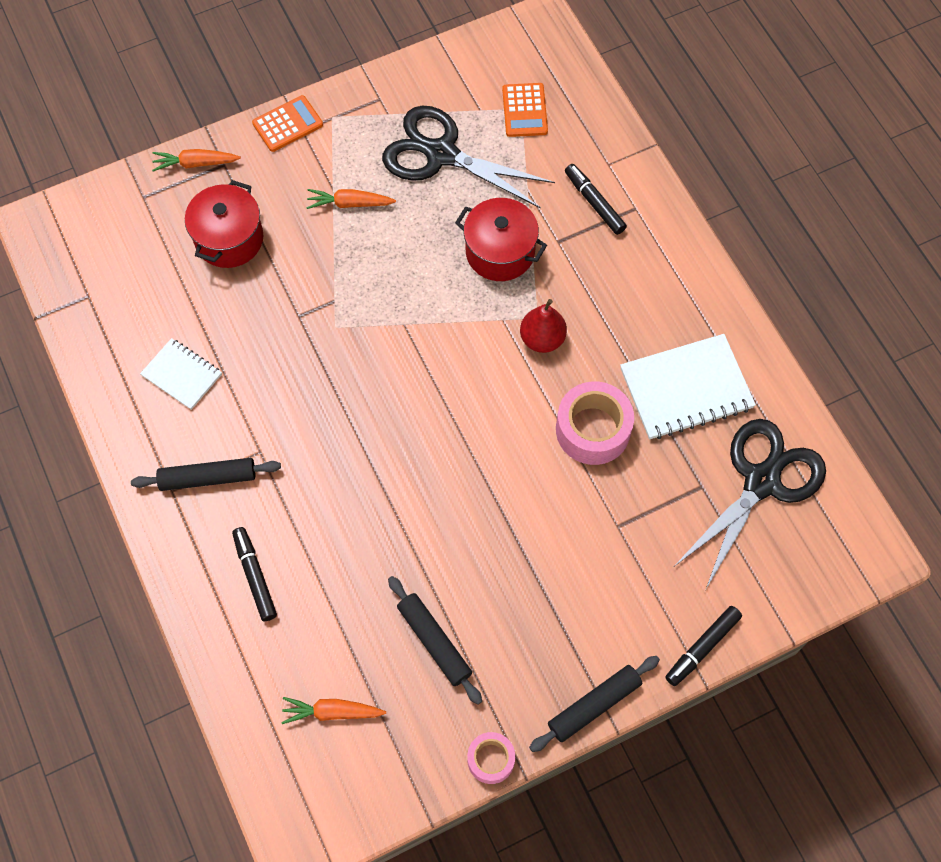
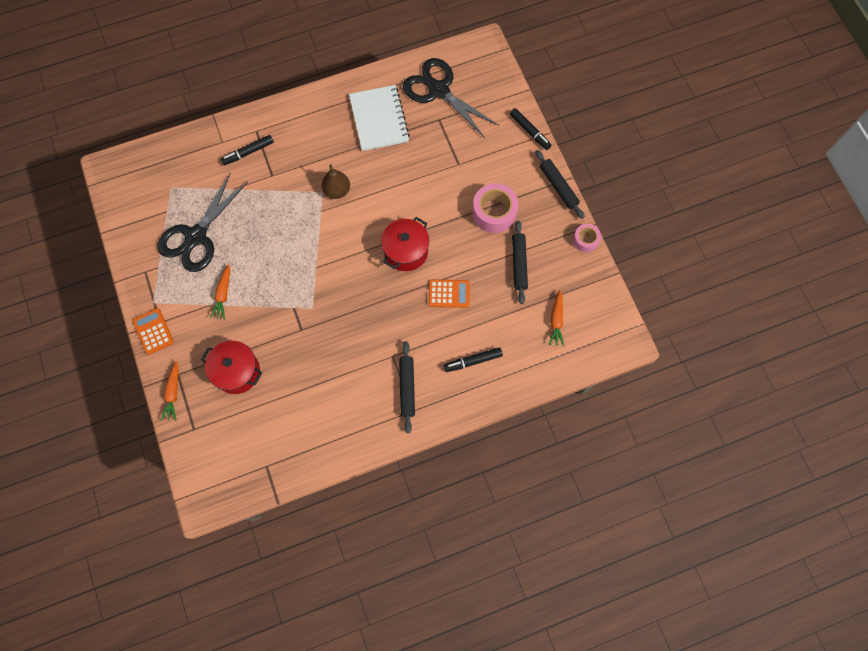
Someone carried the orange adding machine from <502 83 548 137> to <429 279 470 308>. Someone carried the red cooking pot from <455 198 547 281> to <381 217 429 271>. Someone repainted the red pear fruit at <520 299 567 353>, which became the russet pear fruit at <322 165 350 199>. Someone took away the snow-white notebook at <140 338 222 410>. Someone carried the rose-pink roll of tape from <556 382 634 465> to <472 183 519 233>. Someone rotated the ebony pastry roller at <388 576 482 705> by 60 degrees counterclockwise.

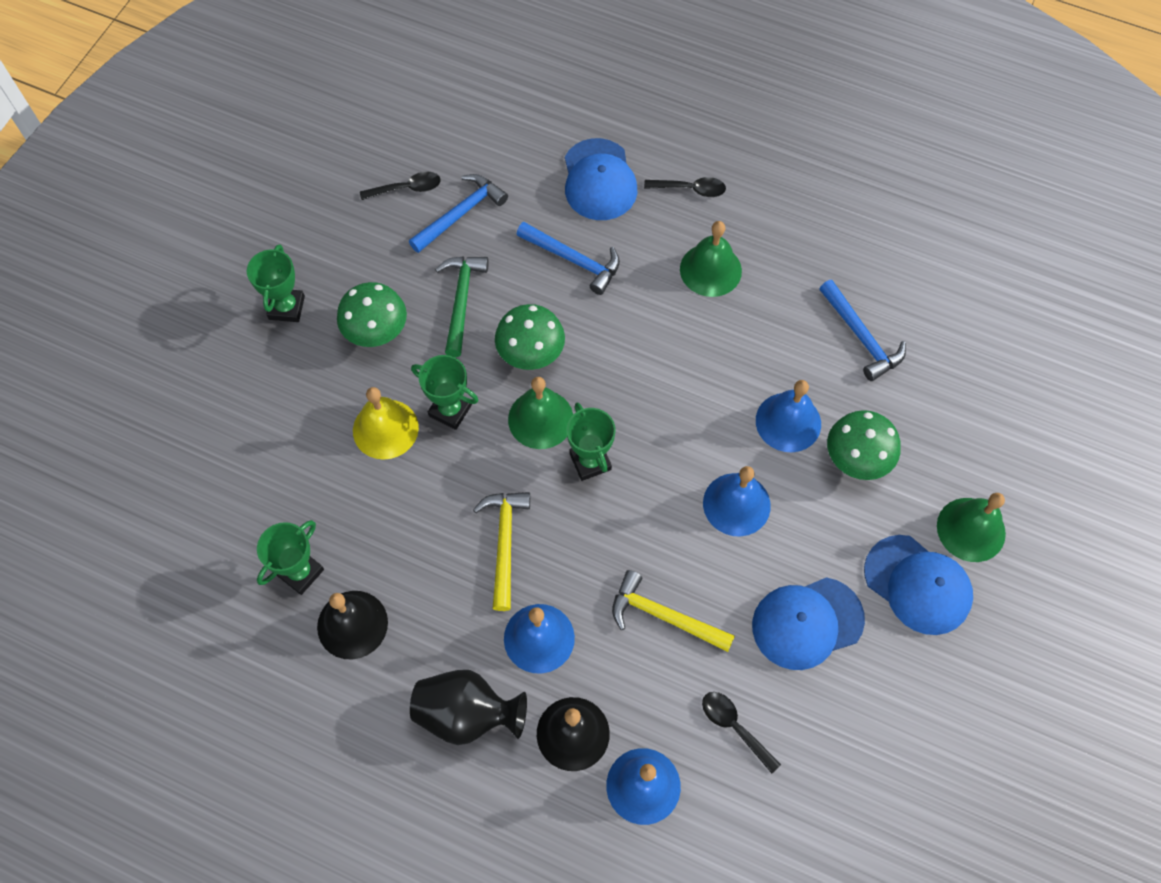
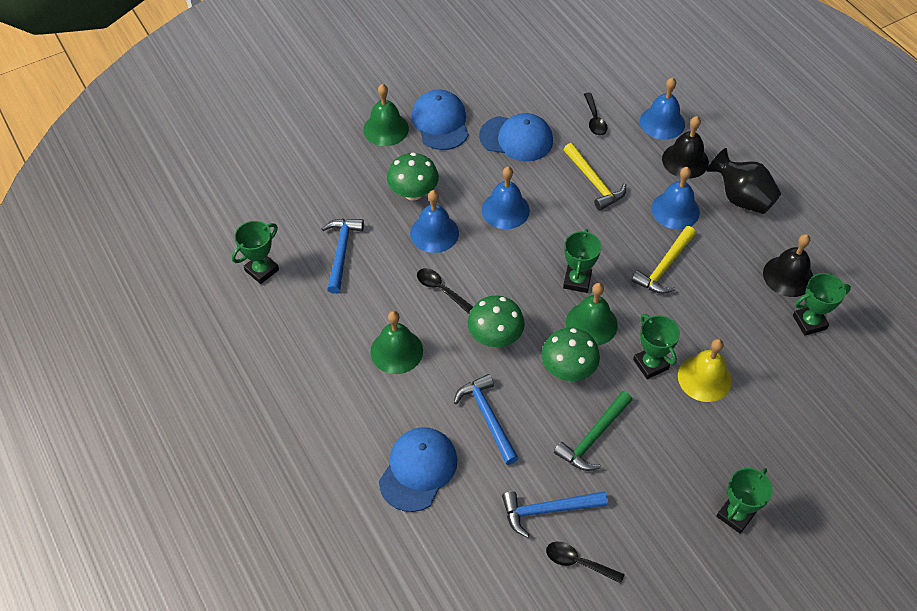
Someone carried the ebony teaspoon from <644 177 726 197> to <417 268 473 313>. Someone carried the green mushroom from <337 282 407 347> to <467 296 525 347>. Someone put down the green prize cup at <232 221 279 284>.

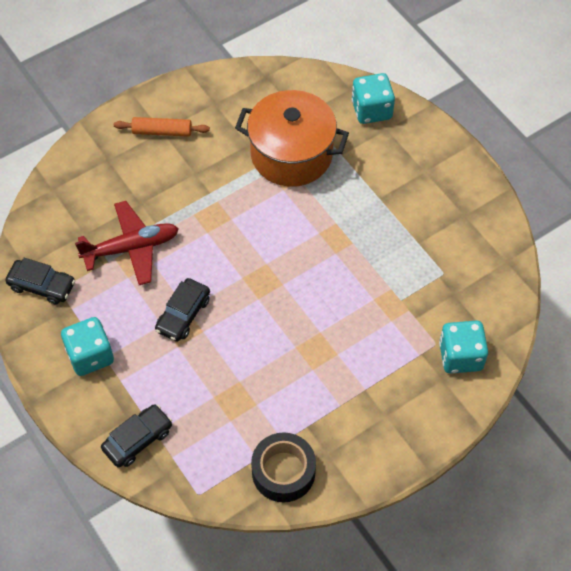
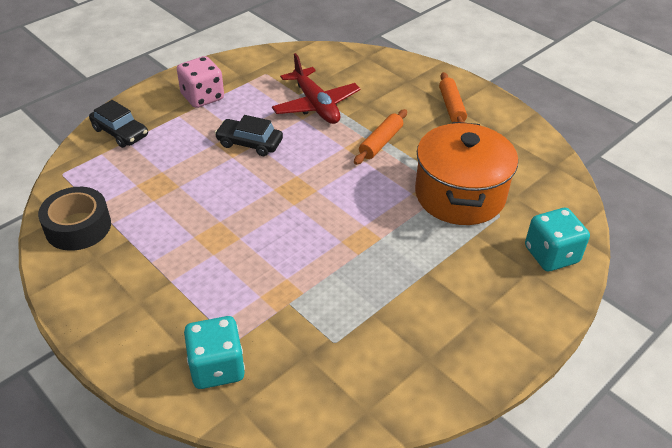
Someone took away the ebony toy car at <5 258 75 305>. Someone repainted the aqua dice at <61 317 114 376>, which became the rose-pink dice at <177 56 224 108>. Someone put down the orange pastry roller at <354 109 407 165>.

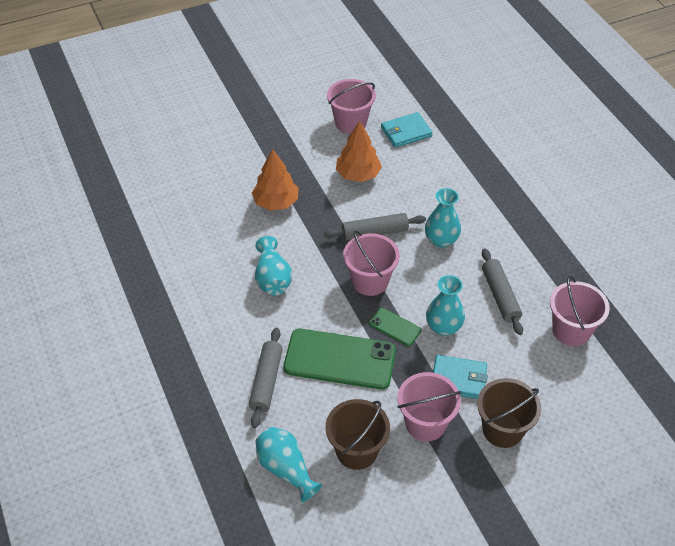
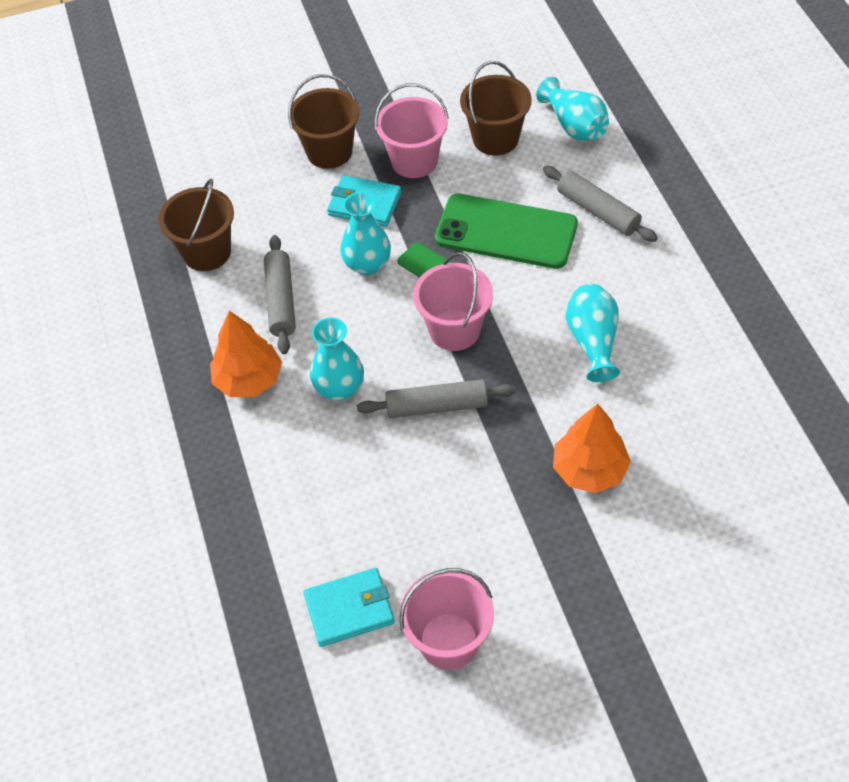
Someone carried the orange fir tree from <336 121 382 182> to <210 311 282 397>. Someone repainted the rose-pink sand bucket at <550 276 610 346>, which became the russet sand bucket at <158 179 234 271>. Someone rotated the grey pastry roller at <249 328 283 428> by 60 degrees counterclockwise.

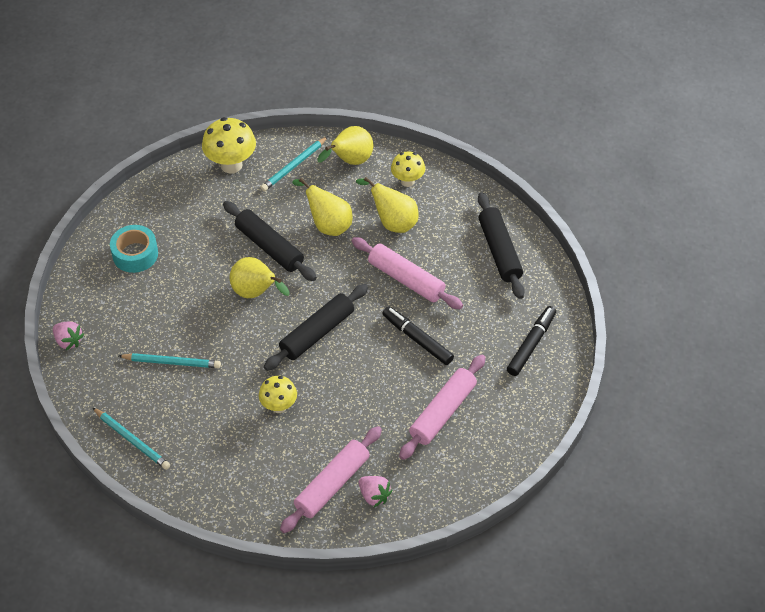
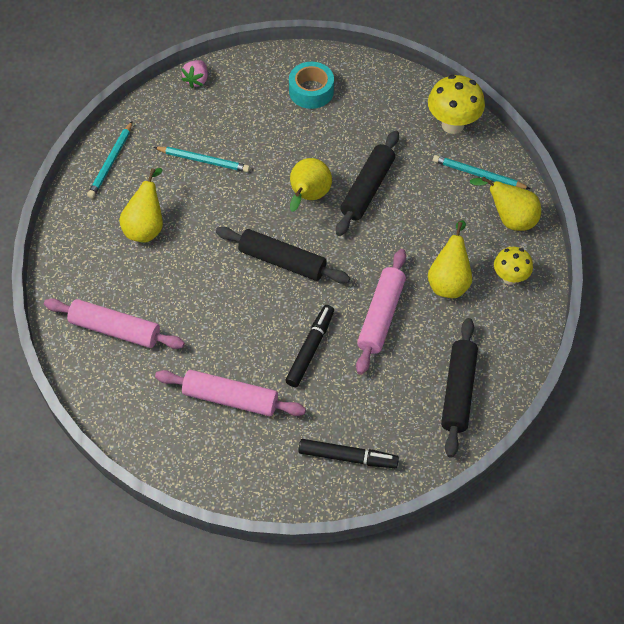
Someone carried the bright yellow pear fruit from <292 178 352 236> to <119 168 163 242>. Someone rotated the ebony pastry roller at <478 192 525 299> by 45 degrees counterclockwise. Someone rotated the aqua pencil at <119 353 221 368> by 60 degrees counterclockwise. Someone took away the bright yellow mushroom at <259 376 297 413>. Someone took away the rose-pink toy strawberry at <359 476 392 507>.

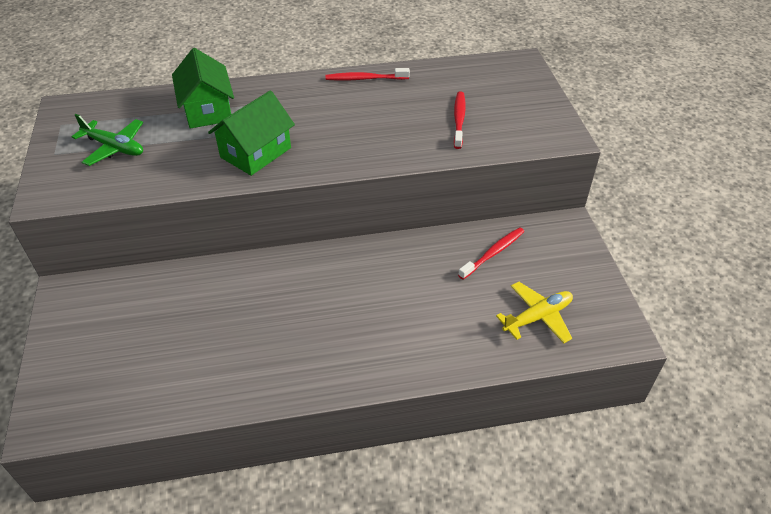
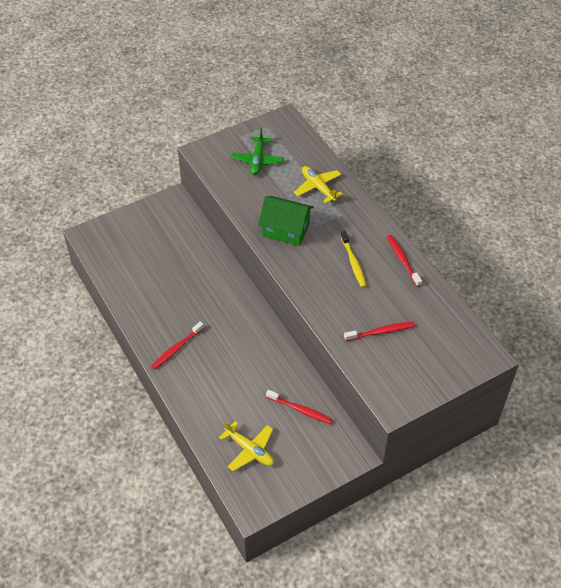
Someone swapped the green house at <172 48 234 129> for the bright yellow aeroplane at <294 166 343 204>. Someone put down the bright yellow dental brush at <341 231 366 288>. Someone put down the red dental brush at <151 321 204 370>.

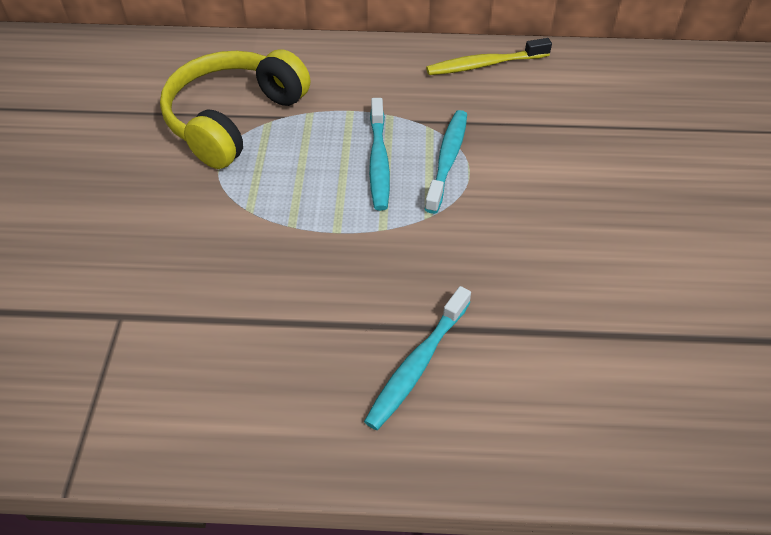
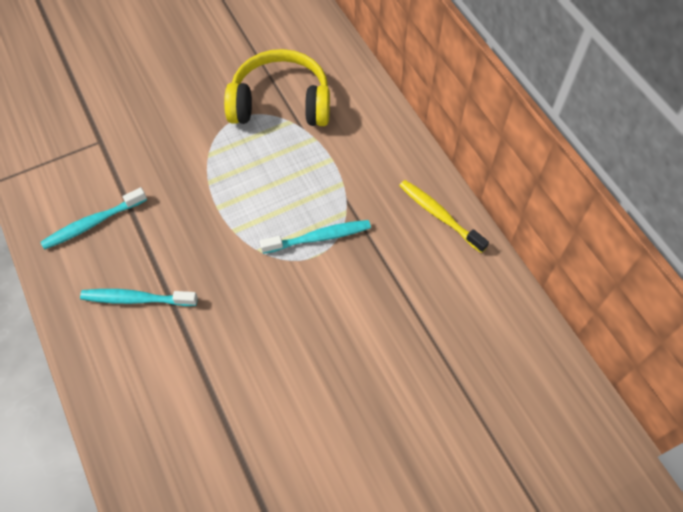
Someone carried the aqua dental brush from <369 98 390 211> to <41 187 147 249>.

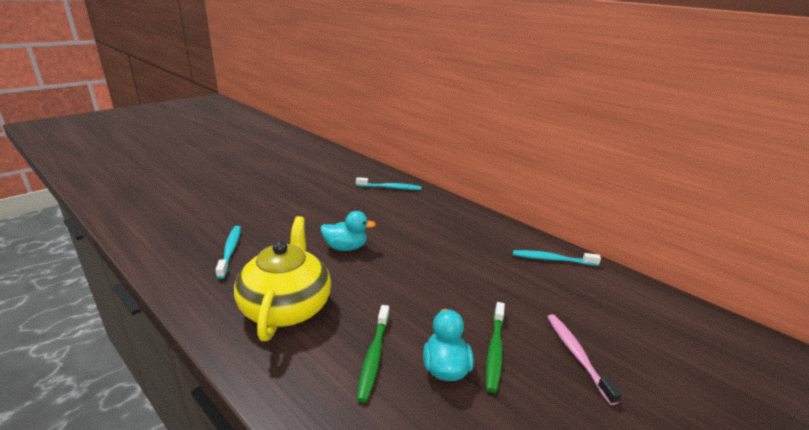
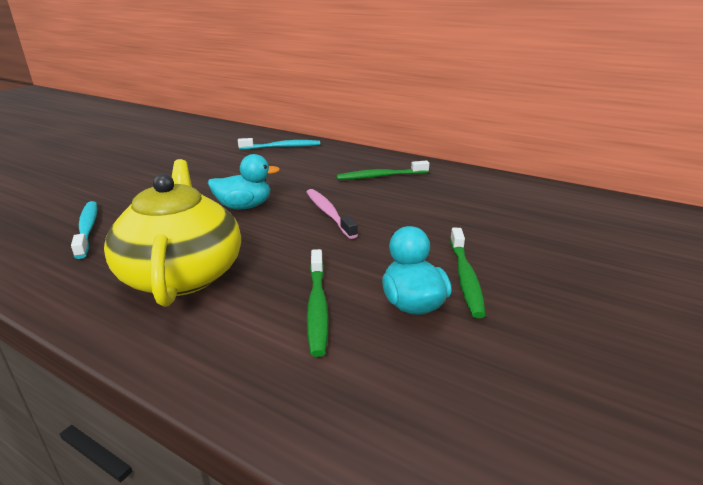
Someone took away the aqua dental brush at <513 250 601 266>. Someone carried the rose-pink dental brush from <547 314 622 405> to <307 189 358 239>. Someone put down the green dental brush at <336 160 430 180>.

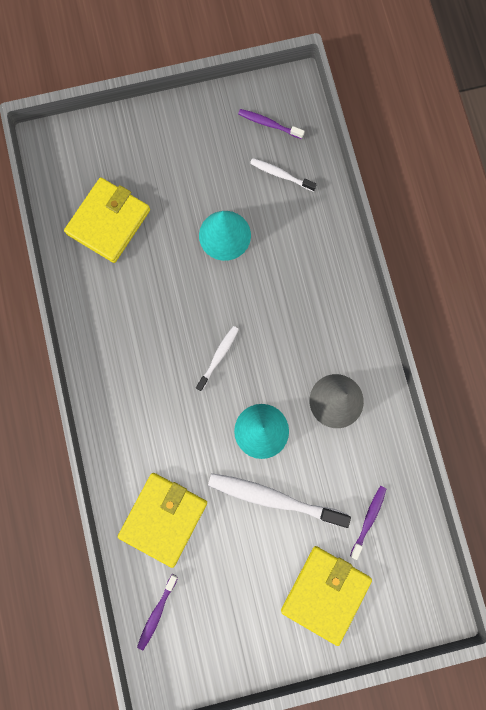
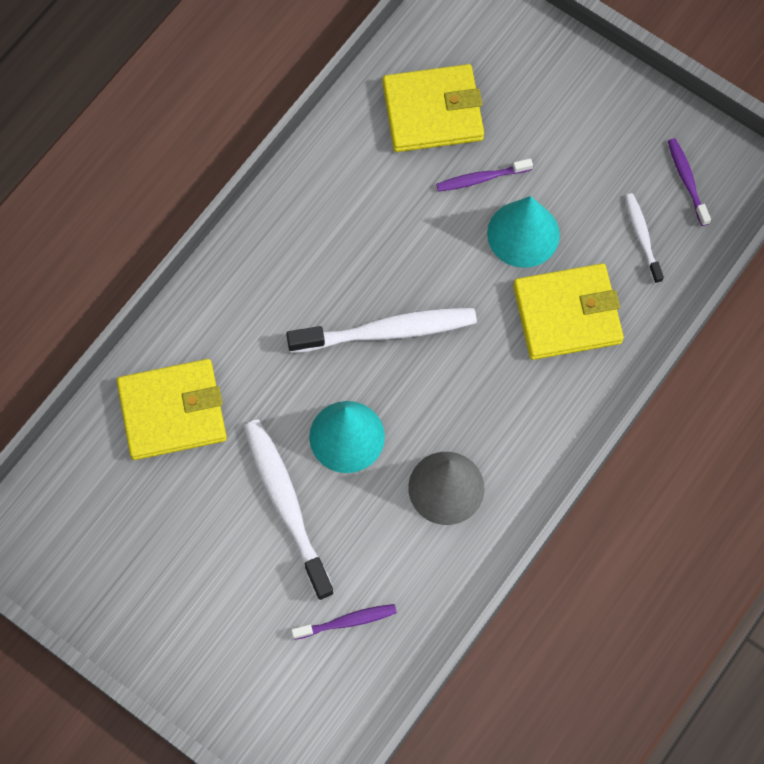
Someone scaled the snow-white dental brush at <196 326 239 391> by 1.88. Someone carried the bright yellow wallet from <281 546 372 646> to <513 263 624 360>. Someone carried the violet dental brush from <137 574 178 650> to <436 158 533 192>.

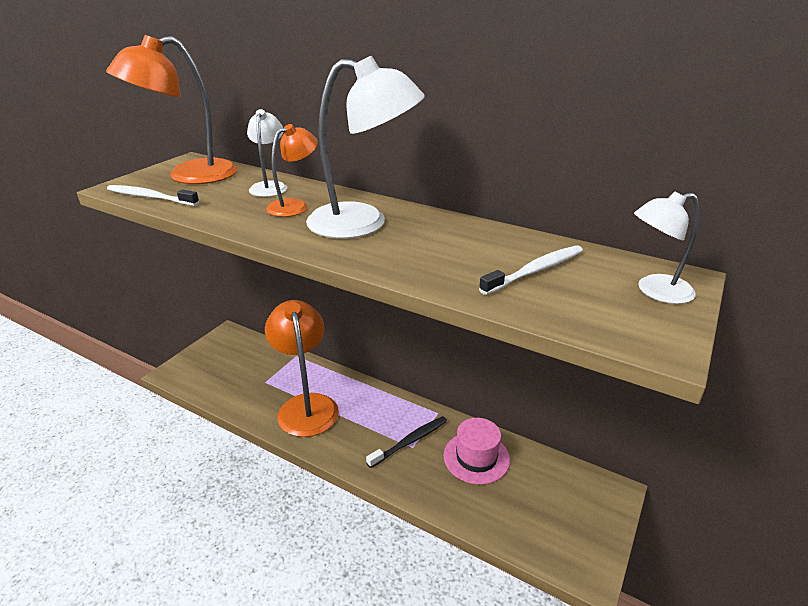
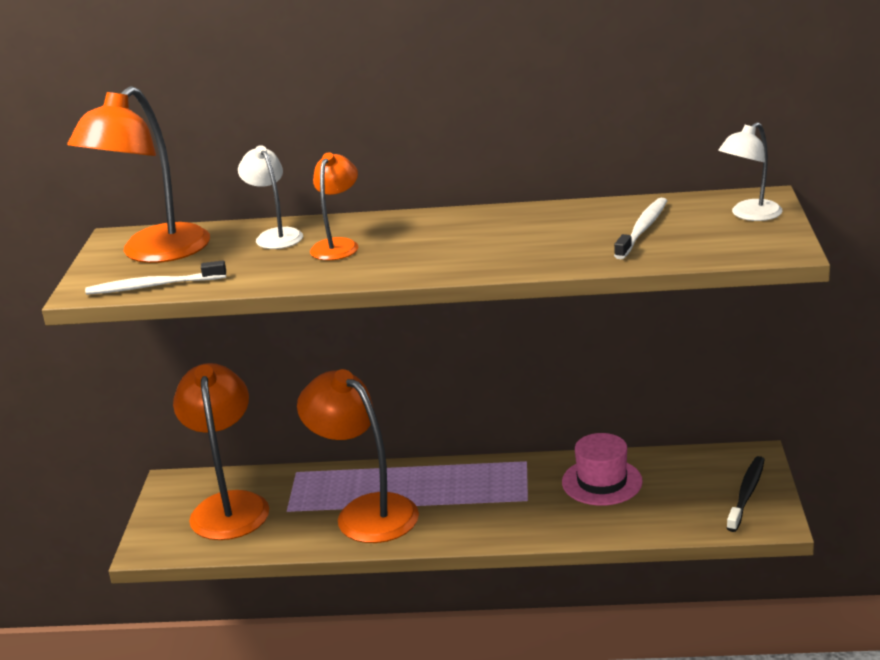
Someone took away the snow-white reading lamp at <306 56 425 239>. Someone carried the ebony dental brush from <366 416 447 468> to <727 456 765 532>. Someone put down the orange reading lamp at <173 363 269 540>.

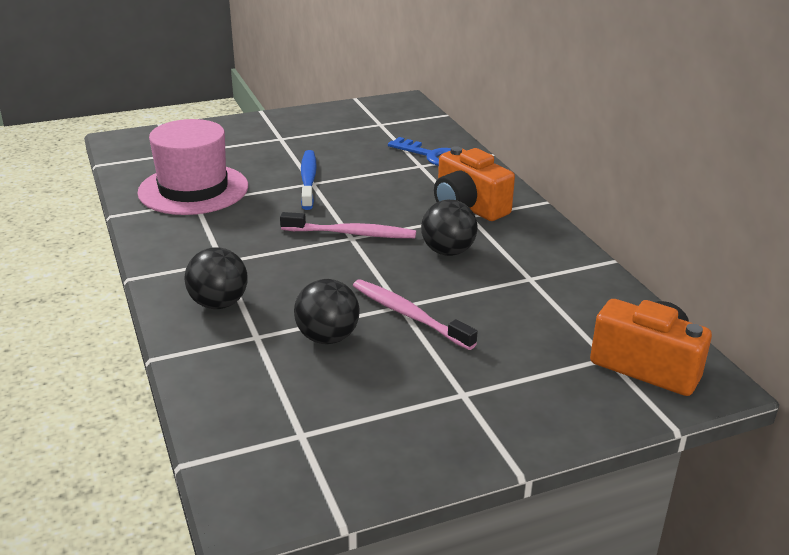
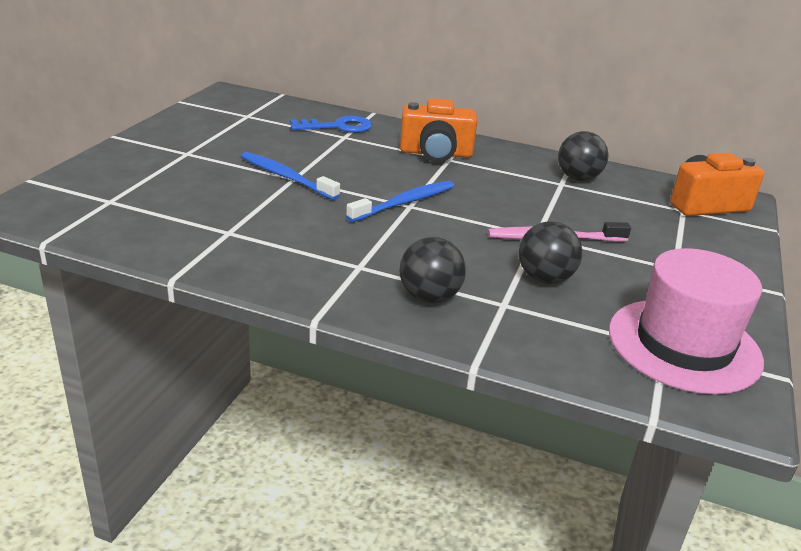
Someone carried the rose-pink hat from <137 119 248 215> to <609 248 764 394>. Someone carried the ebony sphere from <421 200 478 256> to <558 131 608 181>. Someone repainted the rose-pink dental brush at <280 212 416 238>, which became the blue dental brush at <346 181 454 222>.

